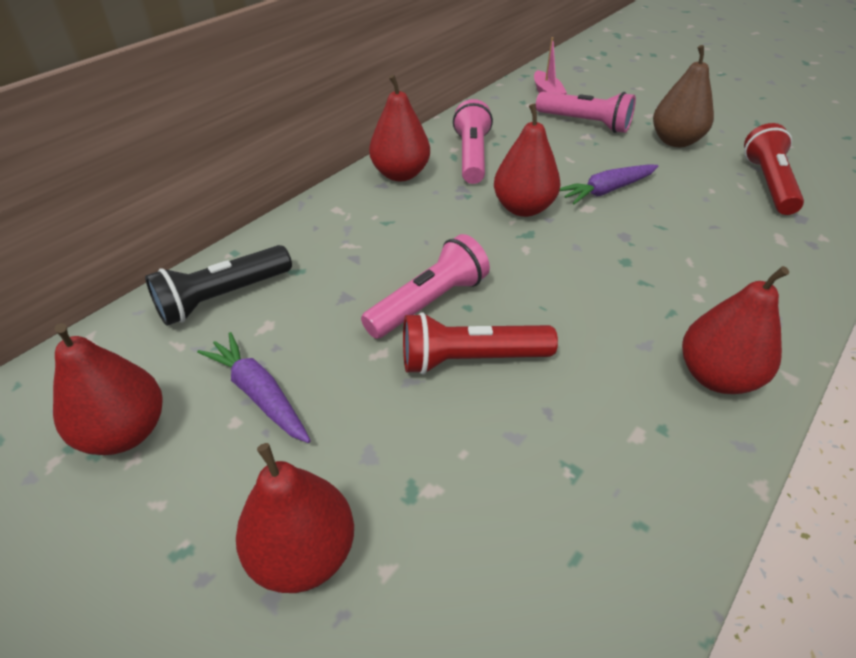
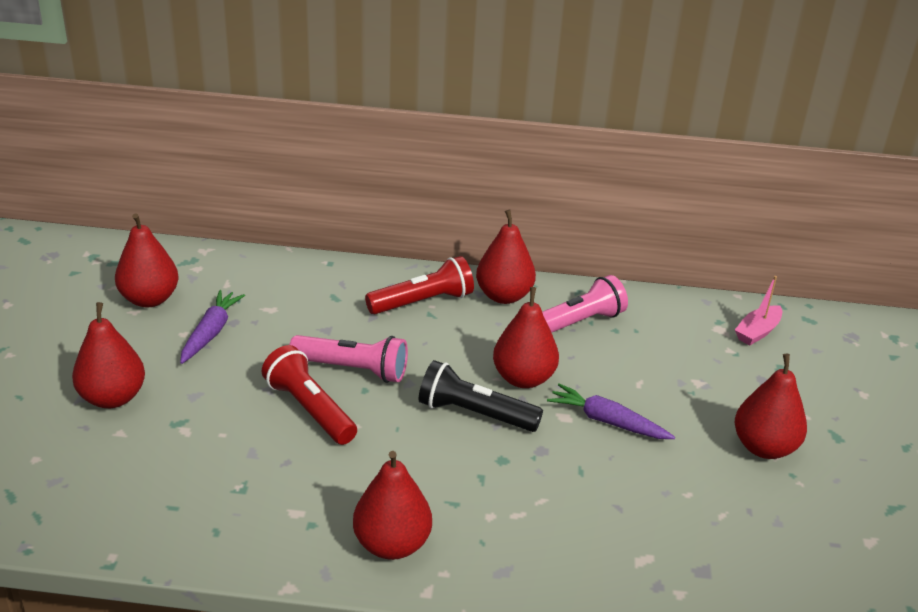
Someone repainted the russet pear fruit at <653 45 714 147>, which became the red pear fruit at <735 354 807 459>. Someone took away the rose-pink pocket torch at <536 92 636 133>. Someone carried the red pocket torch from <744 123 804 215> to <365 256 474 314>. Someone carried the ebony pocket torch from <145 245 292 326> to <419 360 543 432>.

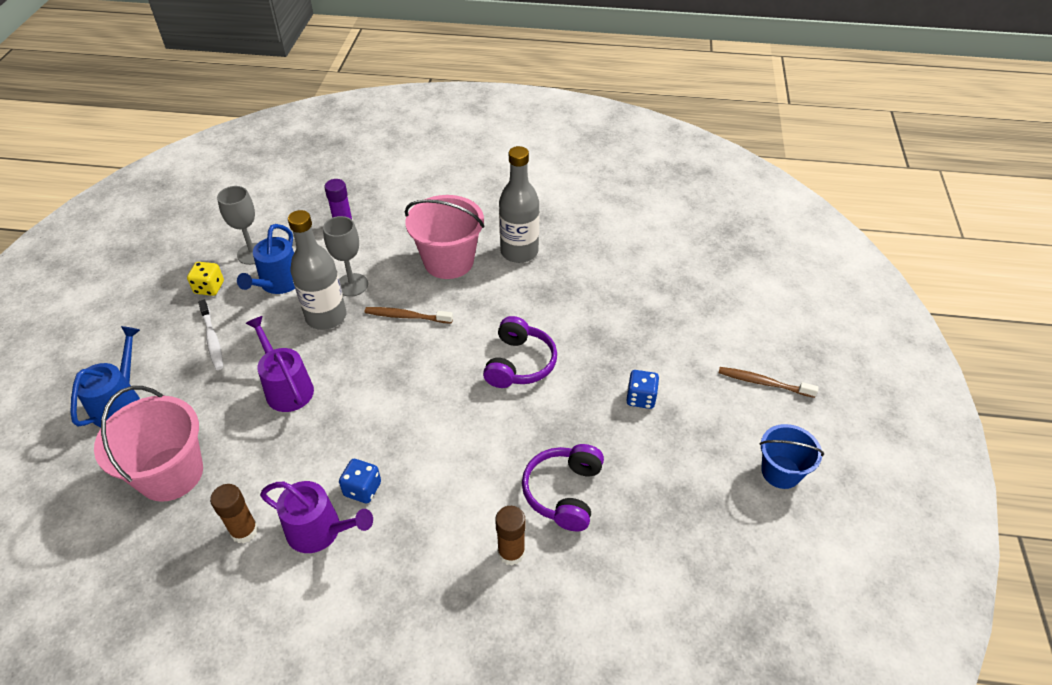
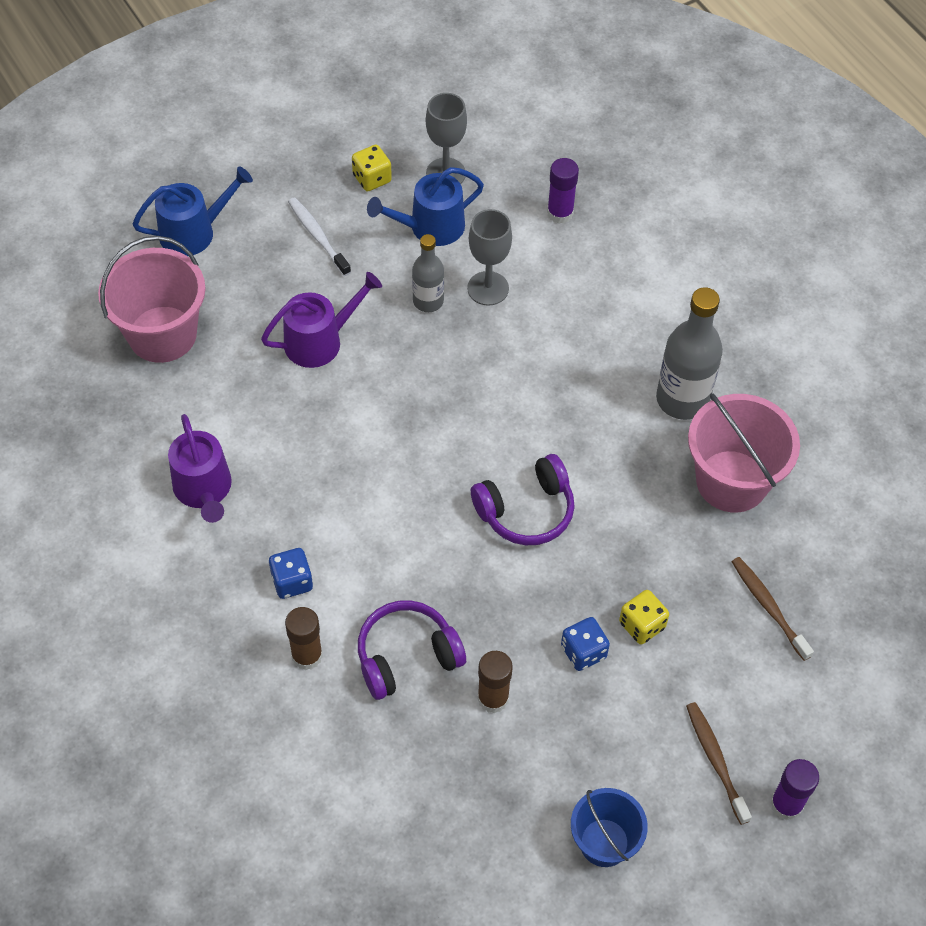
Someone carried the rose-pink sand bucket from <405 195 484 279> to <688 393 800 513>. Someone scaled the grey drink bottle at <288 210 346 330> by 0.60. Someone rotated the snow-white dental brush at <198 300 223 370> by 120 degrees clockwise. Someone carried the russet dental brush from <365 307 453 324> to <732 557 814 661>. Someone rotated the violet watering can at <246 316 314 412> by 45 degrees clockwise. Someone carried the blue dice from <339 459 381 503> to <269 548 313 599>. Someone carried the russet stick of glue from <210 484 258 543> to <477 651 513 713>. Someone put down the bright yellow dice at <619 590 669 644>. Someone put down the violet stick of glue at <770 759 819 820>.

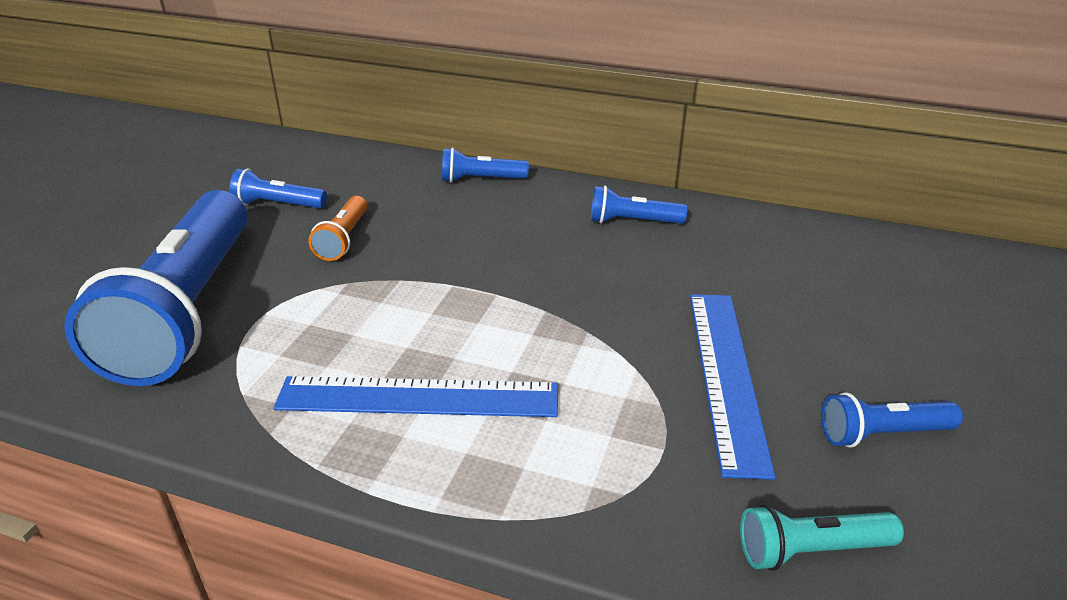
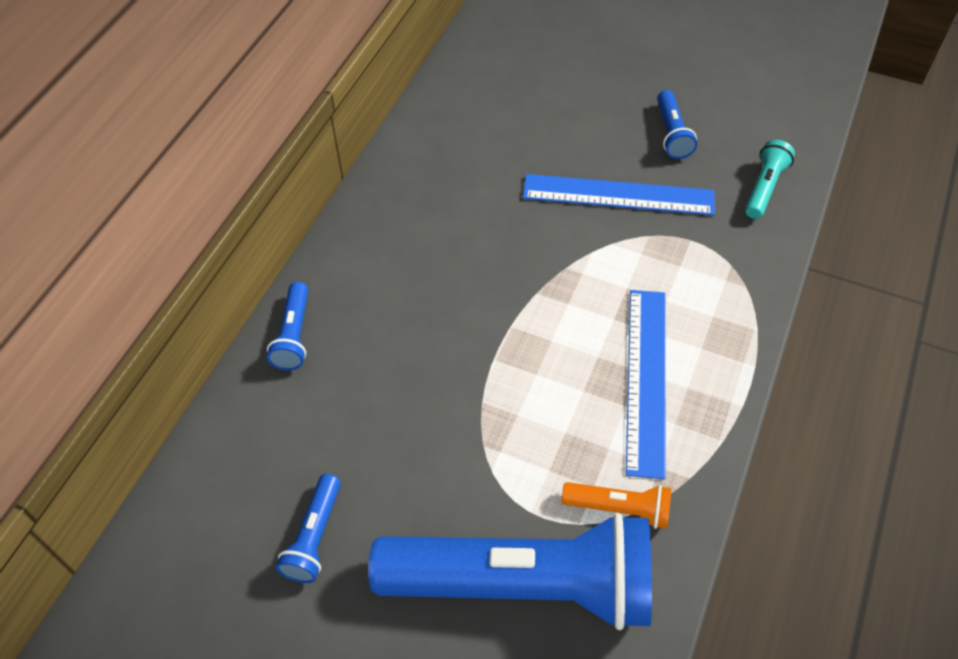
Someone took away the blue pocket torch at <591 185 687 224>. Someone carried the orange pocket torch from <308 196 367 261> to <562 482 672 529>. Someone rotated the aqua pocket torch at <740 504 904 571> by 150 degrees counterclockwise.

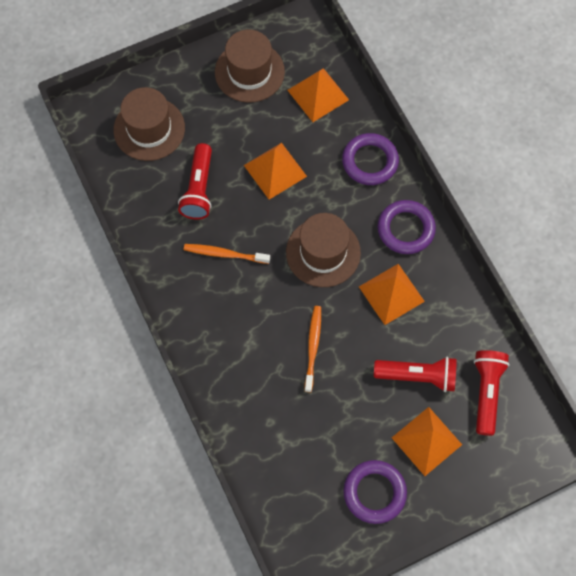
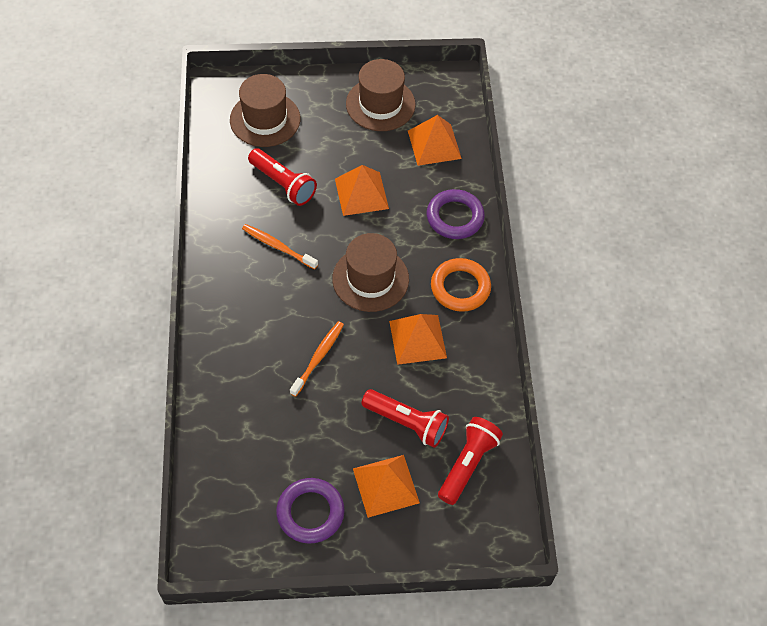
Someone rotated the red pocket torch at <178 143 212 220> by 75 degrees counterclockwise. Someone repainted the violet hoop at <377 200 436 254>, which became the orange hoop at <431 258 491 312>.

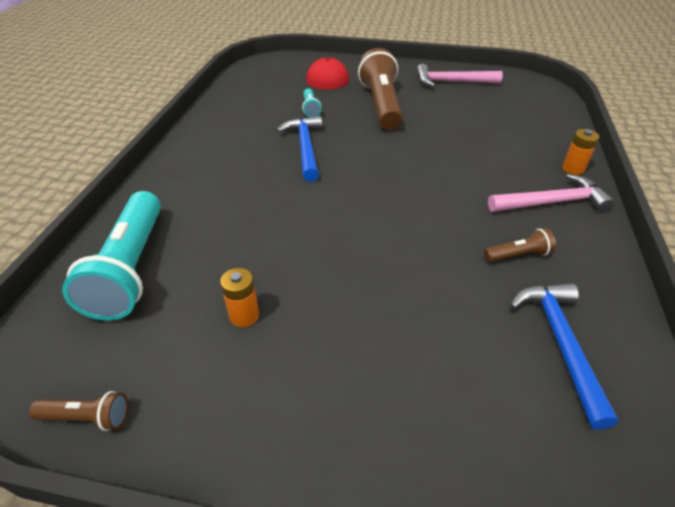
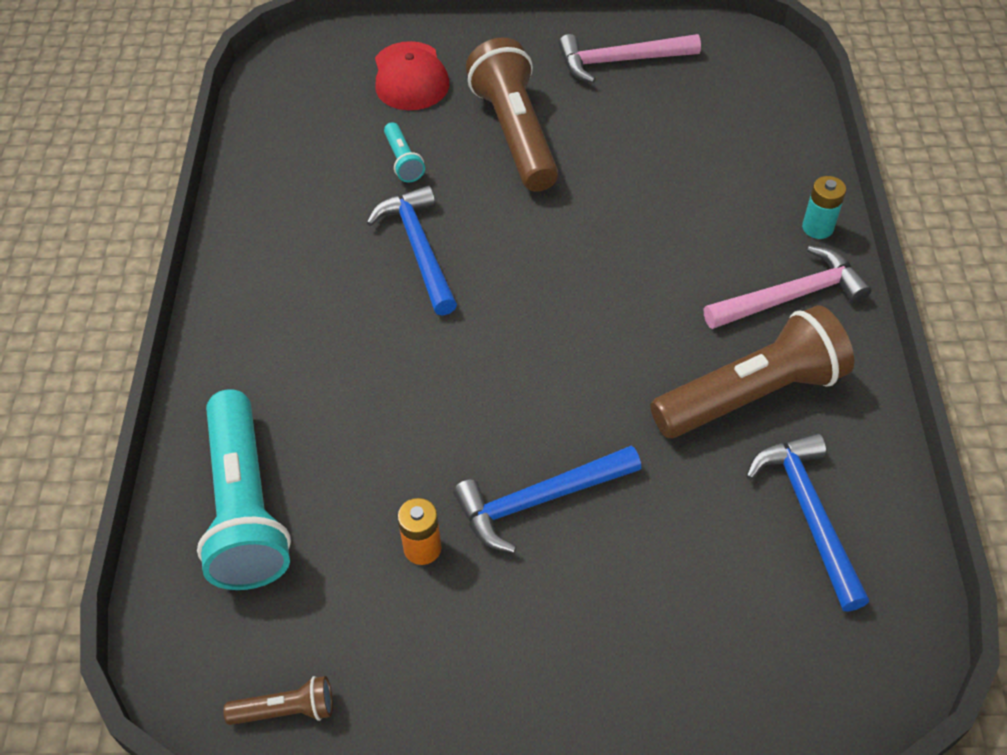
Someone repainted the orange power cell at <562 129 599 175>, which became the aqua power cell at <802 176 846 239>. Someone scaled the russet pocket torch at <484 228 556 262> by 2.24. Someone put down the blue claw hammer at <453 445 641 553>.

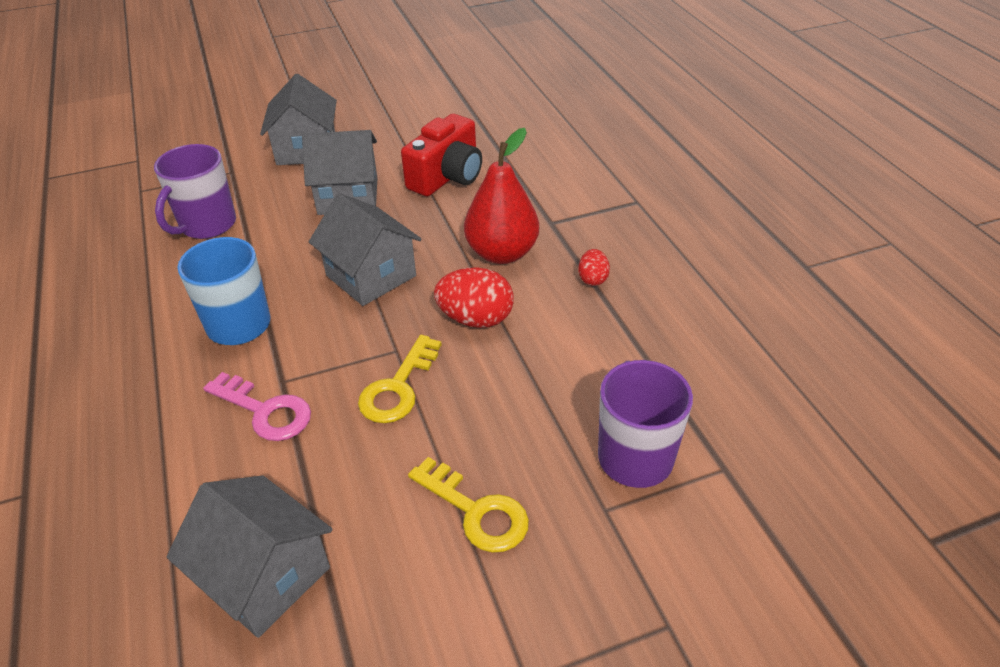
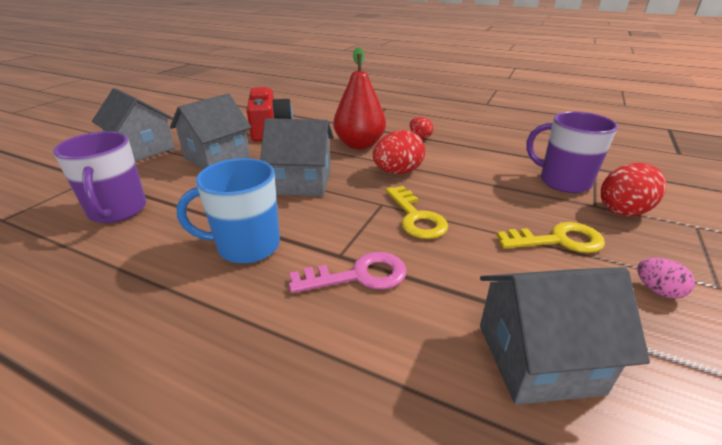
Someone put down the red egg at <601 163 666 217>. Someone put down the rose-pink egg at <637 258 695 299>.

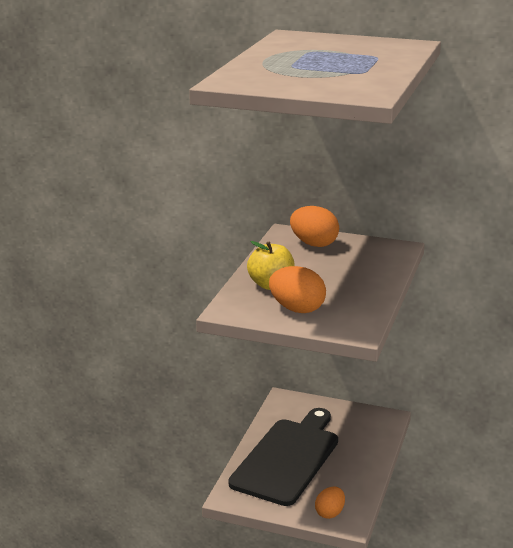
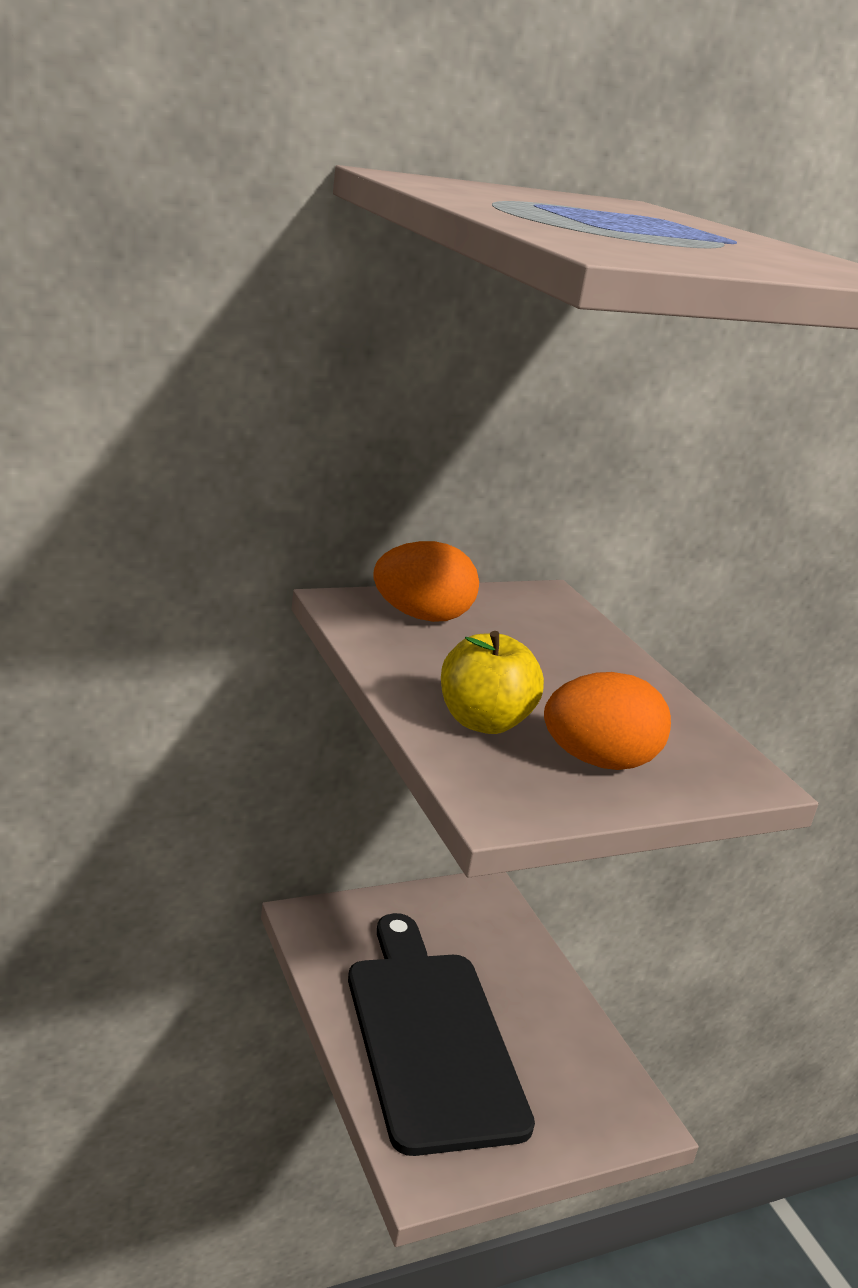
Someone took away the orange egg at <315 487 345 519>.

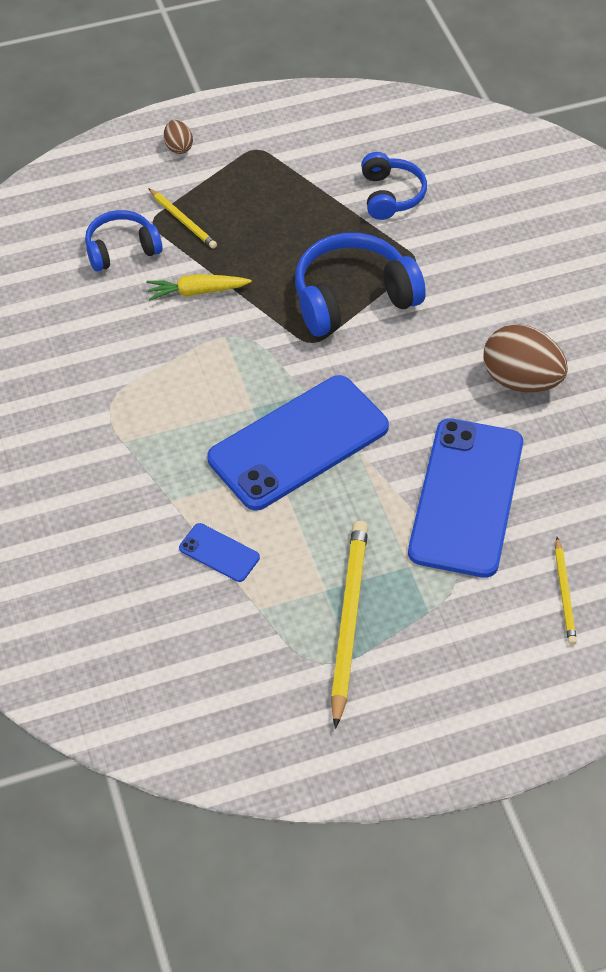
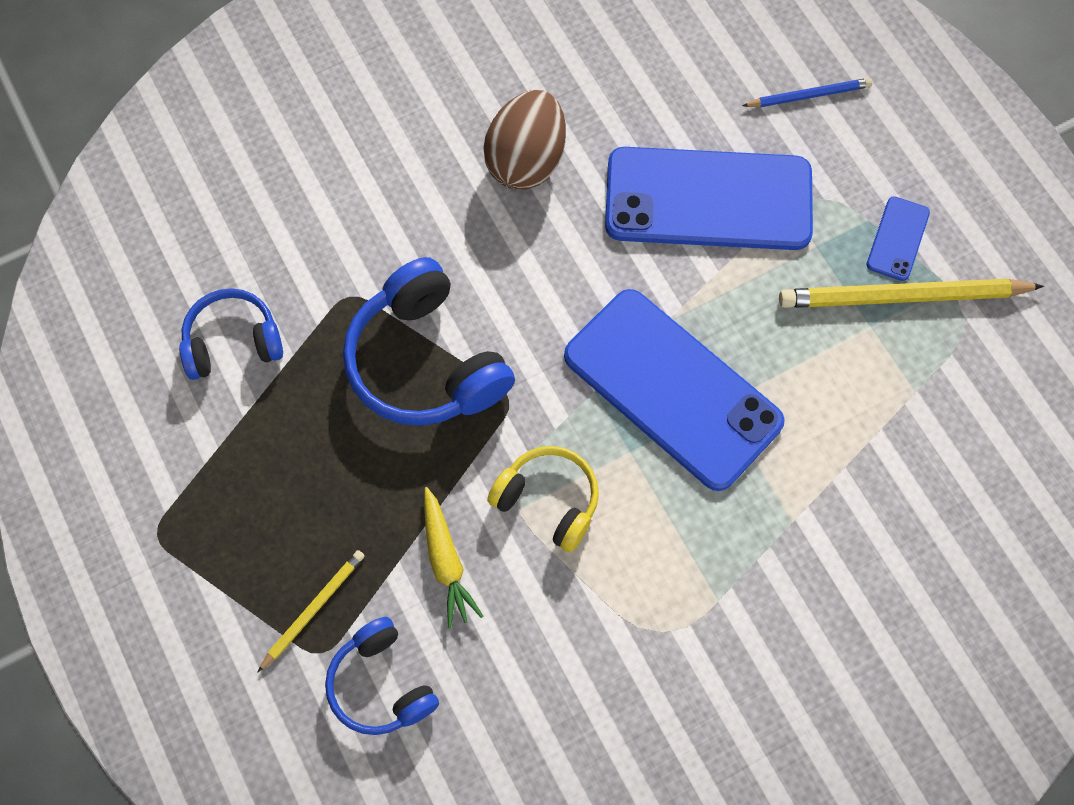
Someone took away the russet egg at <164 120 193 154>. Someone carried the blue smartphone from <179 523 260 582> to <867 196 930 281>. Someone repainted the bright yellow pencil at <555 537 577 645>, which became the blue pencil at <742 78 872 107>. Someone put down the bright yellow over-ear headphones at <487 446 599 552>.

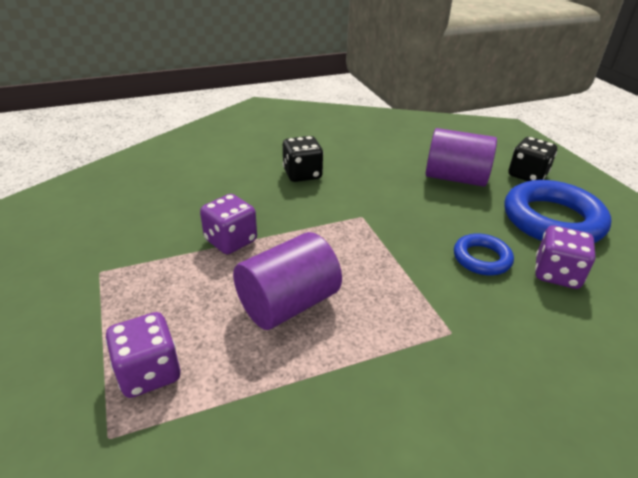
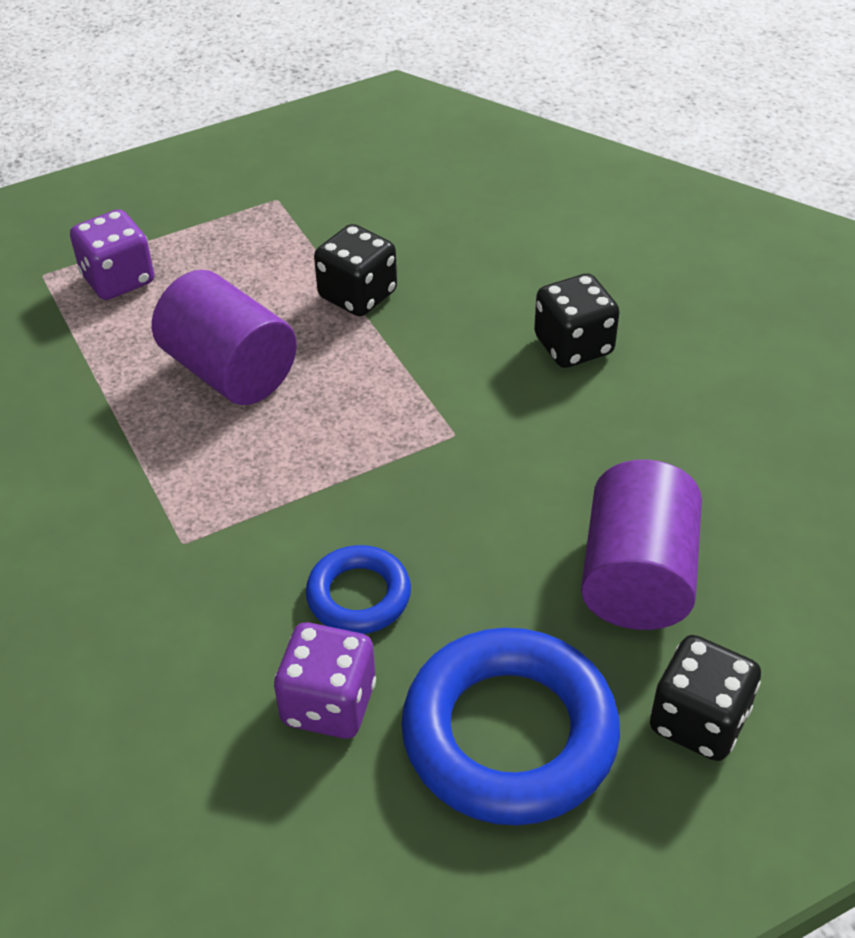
Someone repainted the violet dice at <200 194 257 254>, which became the ebony dice at <314 224 397 316>.

